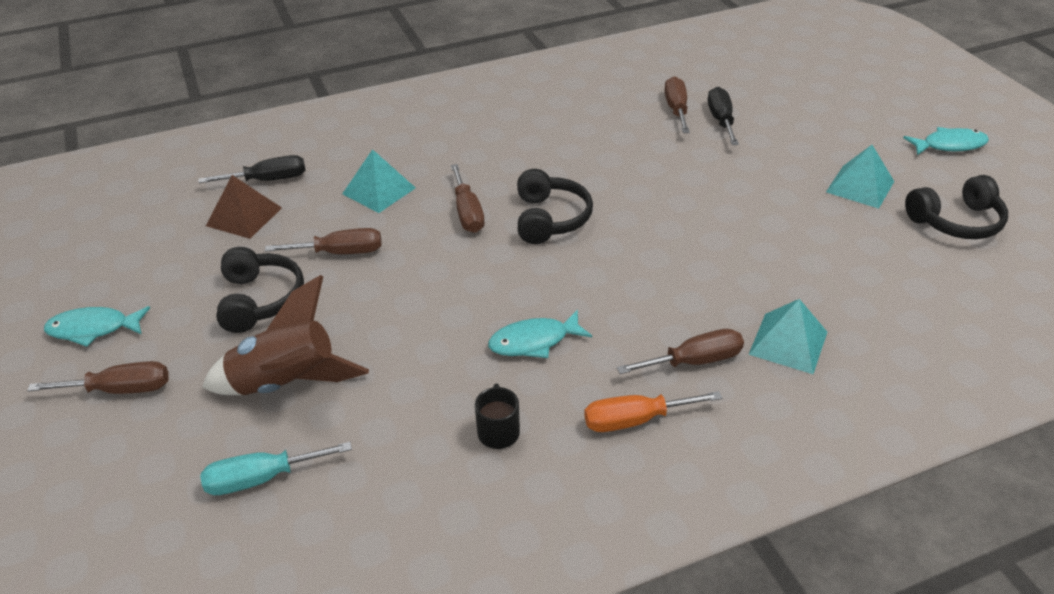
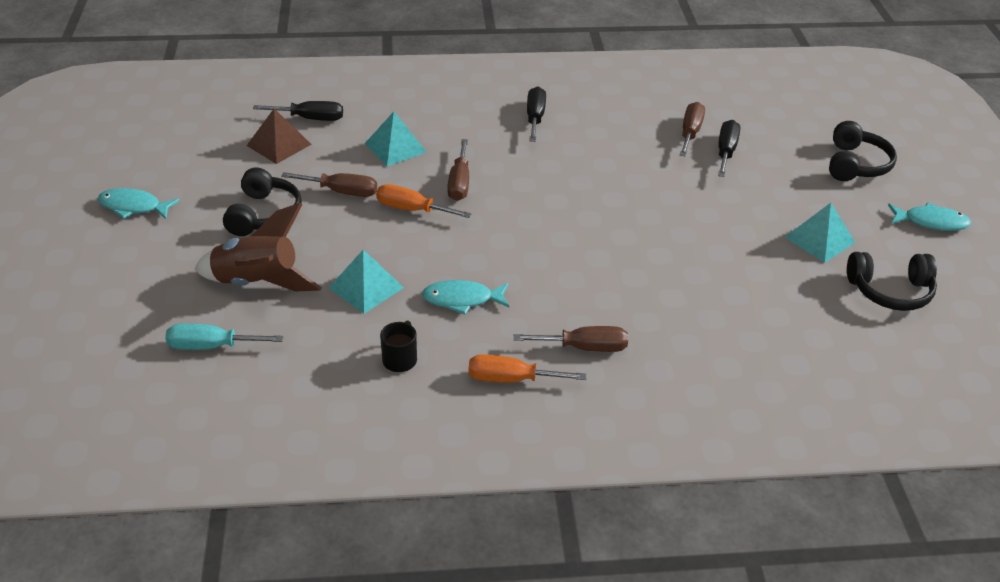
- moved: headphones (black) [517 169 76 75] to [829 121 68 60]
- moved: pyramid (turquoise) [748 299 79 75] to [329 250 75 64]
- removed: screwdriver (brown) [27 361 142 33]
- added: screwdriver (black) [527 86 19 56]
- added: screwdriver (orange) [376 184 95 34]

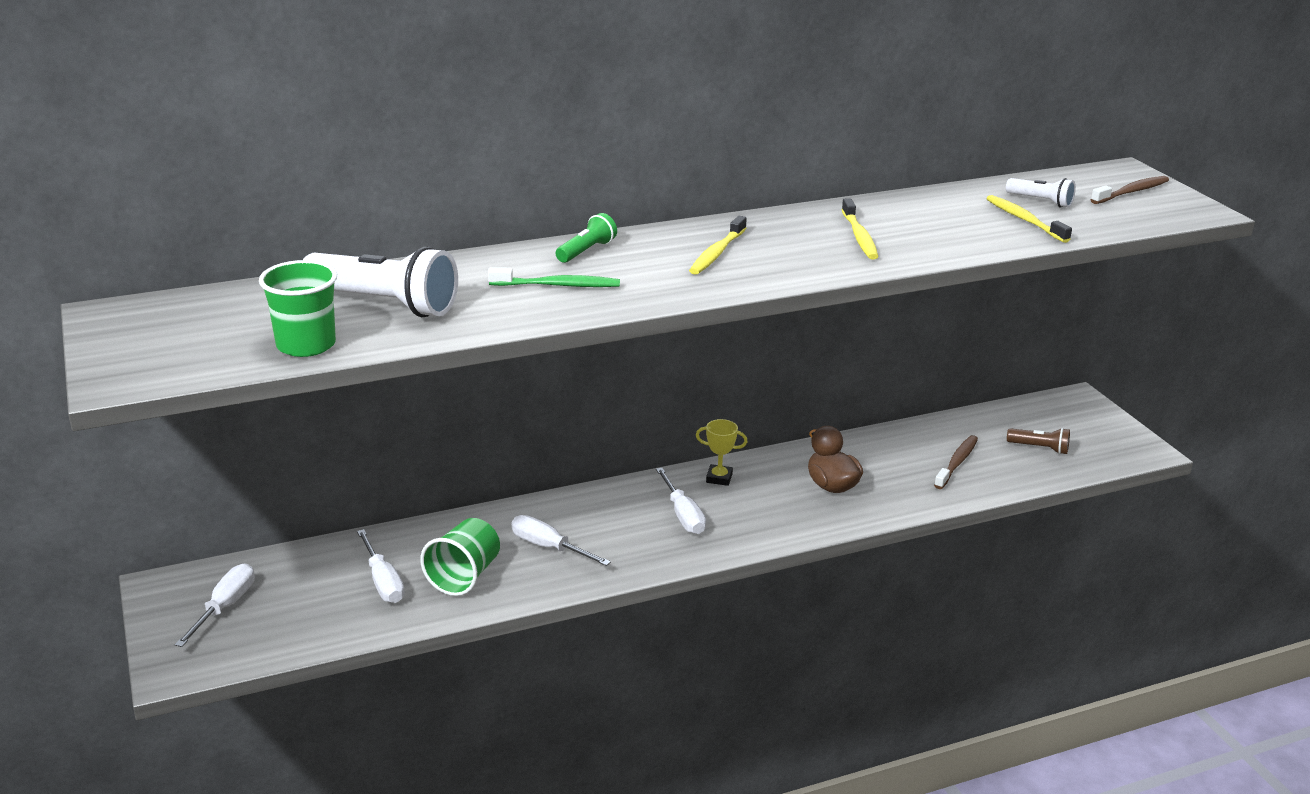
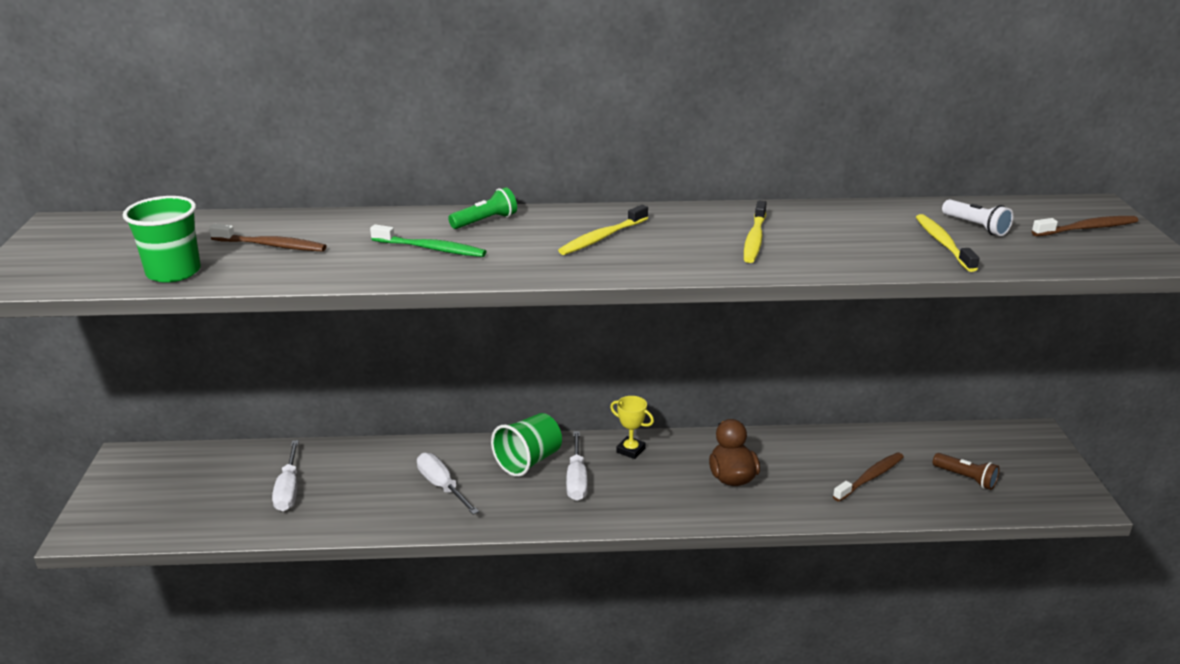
- replaced: flashlight (white) [303 246 155 71] to toothbrush (brown) [209 224 118 28]
- moved: cup (green) [420 518 80 78] to [491 413 71 64]
- removed: screwdriver (white) [175 564 80 83]

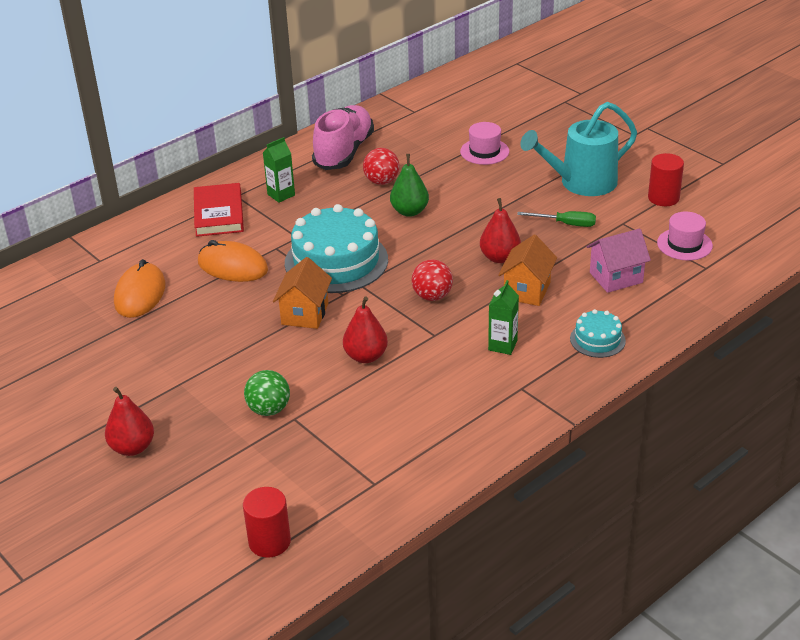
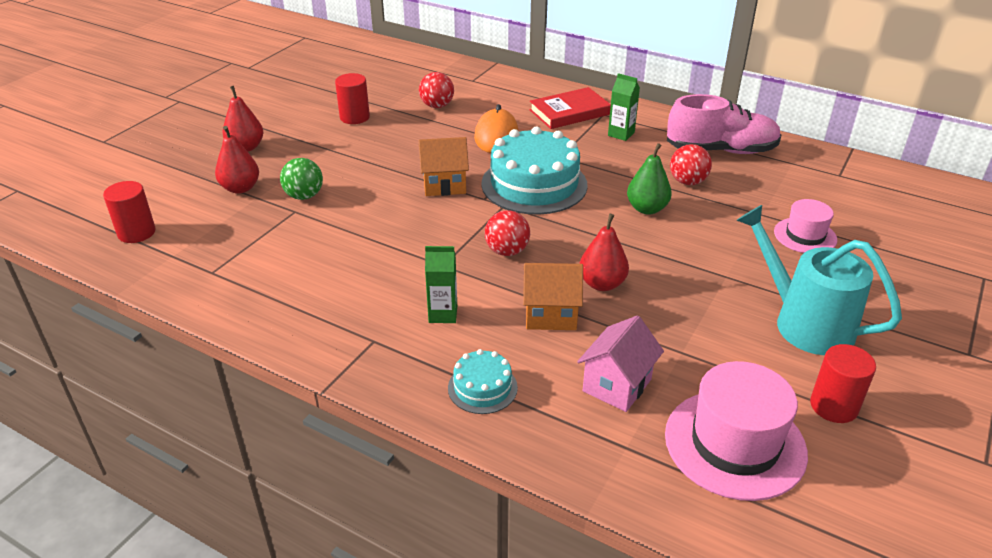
- removed: screwdriver (green) [517 211 79 16]
- resized: hat (pink) [657 212 56 49] = [665 361 143 140] x1.72
- turned: house (pink) [587 229 64 64] = [577 315 87 97] 75 degrees clockwise
- replaced: mouse (orange) [114 259 51 59] to ball (red) [419 72 35 36]
- moved: pear (red) [343 297 45 66] to [215 126 44 68]
- added: cylinder (red) [335 73 35 51]

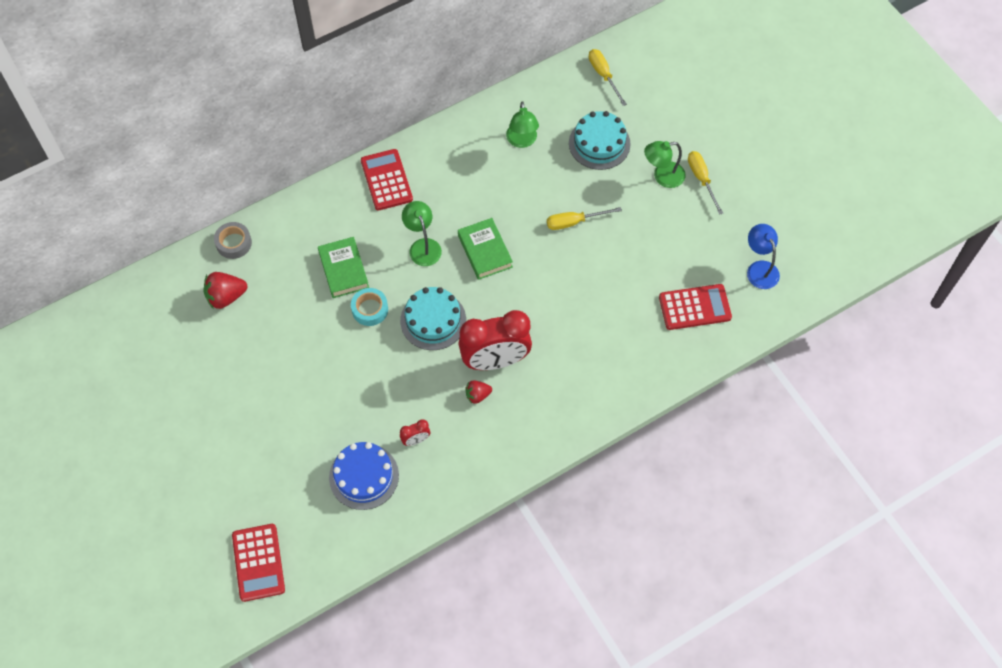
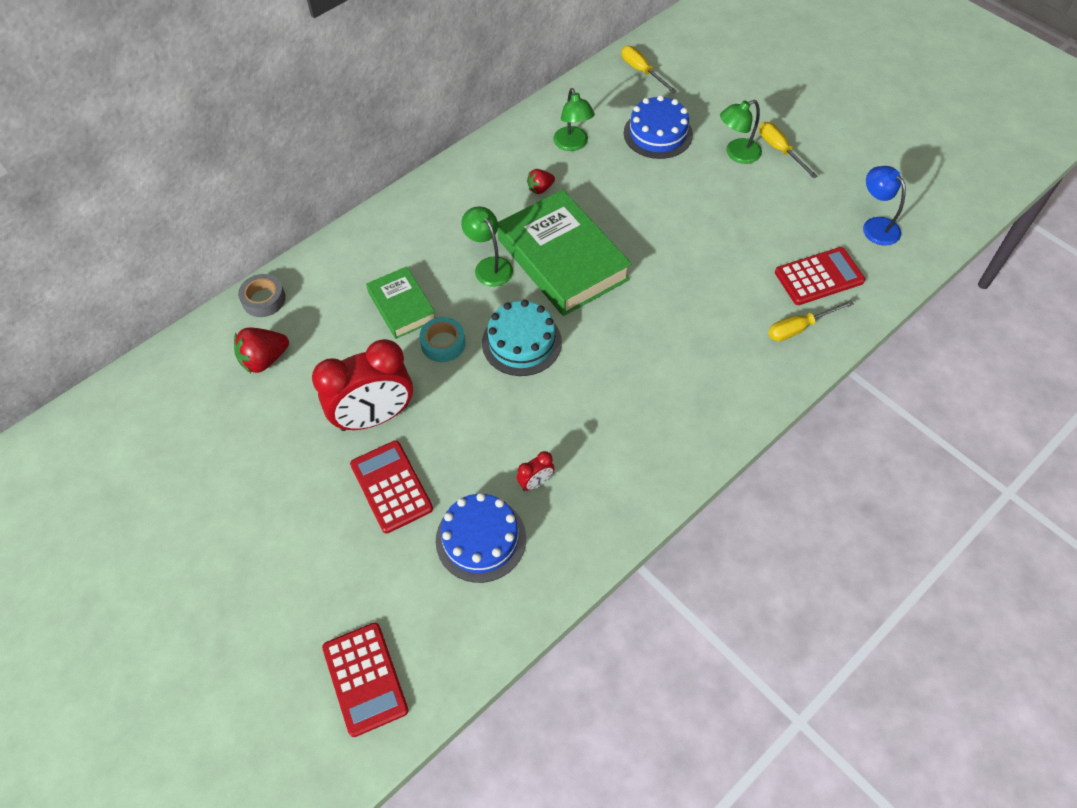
- recoloured: cake (turquoise) [569 111 62 59] to cake (blue) [624 95 69 64]
- moved: calculator (red) [361 149 52 62] to [350 440 83 94]
- moved: screwdriver (yellow) [547 207 75 23] to [768 300 86 41]
- resized: book (green) [458 218 55 62] = [498 190 134 126] x1.82
- moved: clock (red) [459 310 73 60] to [312 339 101 92]
- moved: strawberry (red) [465 380 27 24] to [527 169 28 25]

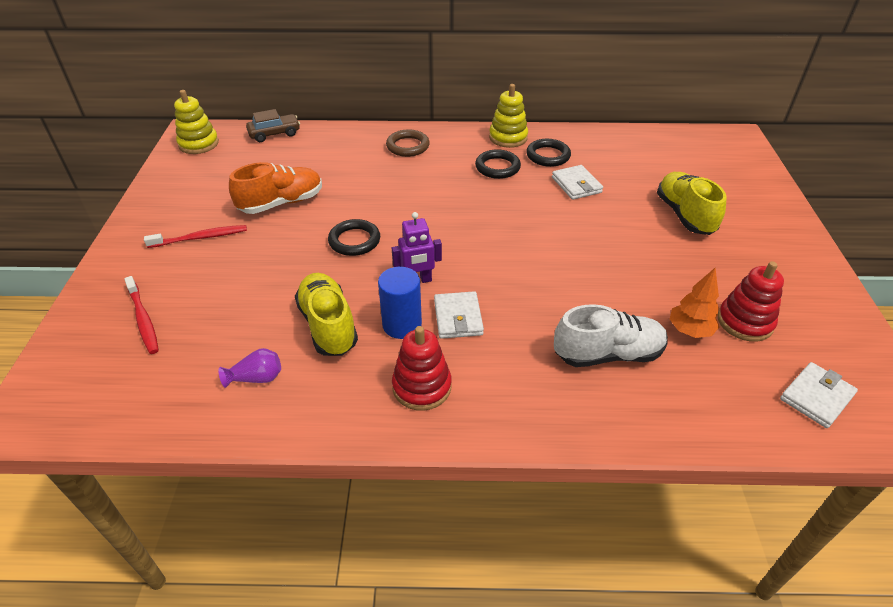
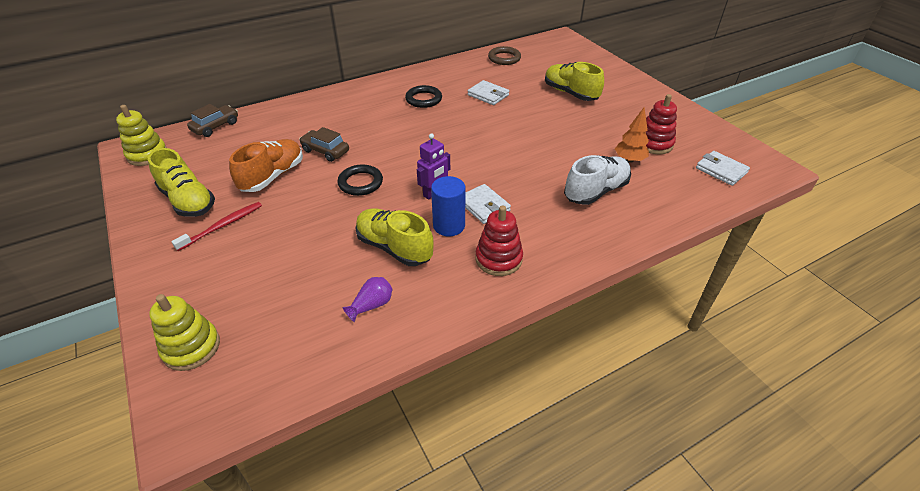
- moved: stacking toy (yellow) [489 84 39 64] to [149 294 71 77]
- moved: ring (brown) [386 130 44 27] to [488 46 33 19]
- removed: ring (black) [526 139 45 28]
- removed: toothbrush (red) [124 276 35 78]
- turned: wallet (white) [780 362 78 66] = [696 151 54 35] 60 degrees counterclockwise
- added: car (brown) [299 127 50 35]
- added: shoe (yellow) [148 148 67 69]

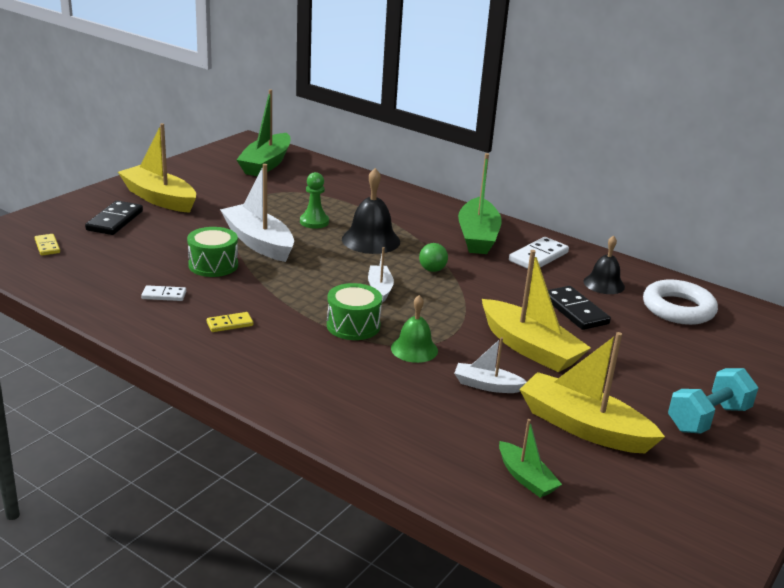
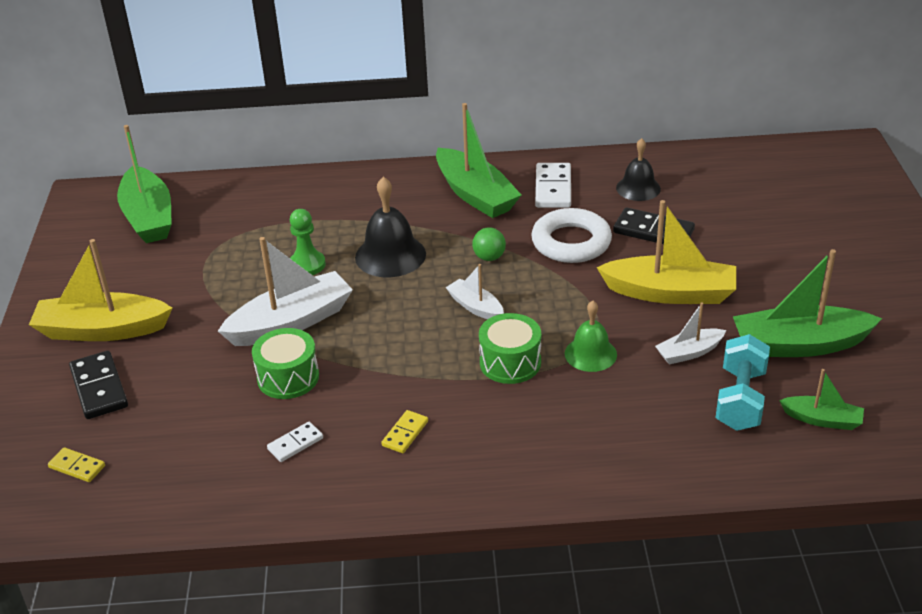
- turned: boat (white) [220 164 74 98] = [218 237 135 109] 135 degrees clockwise
- moved: ring (white) [643 279 75 46] to [531 208 81 55]
- recoloured: boat (yellow) [519 332 146 121] to boat (green) [733 249 149 108]
- moved: dumbbell (turquoise) [668 368 90 65] to [715 334 55 97]

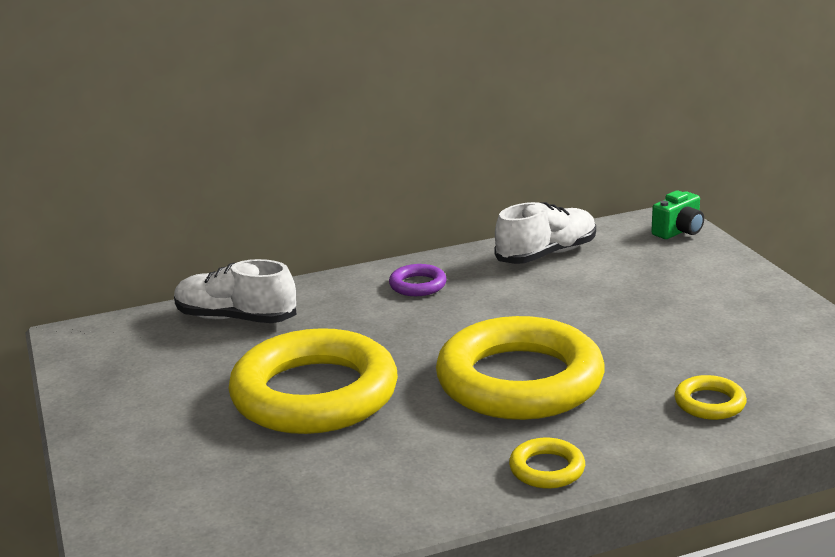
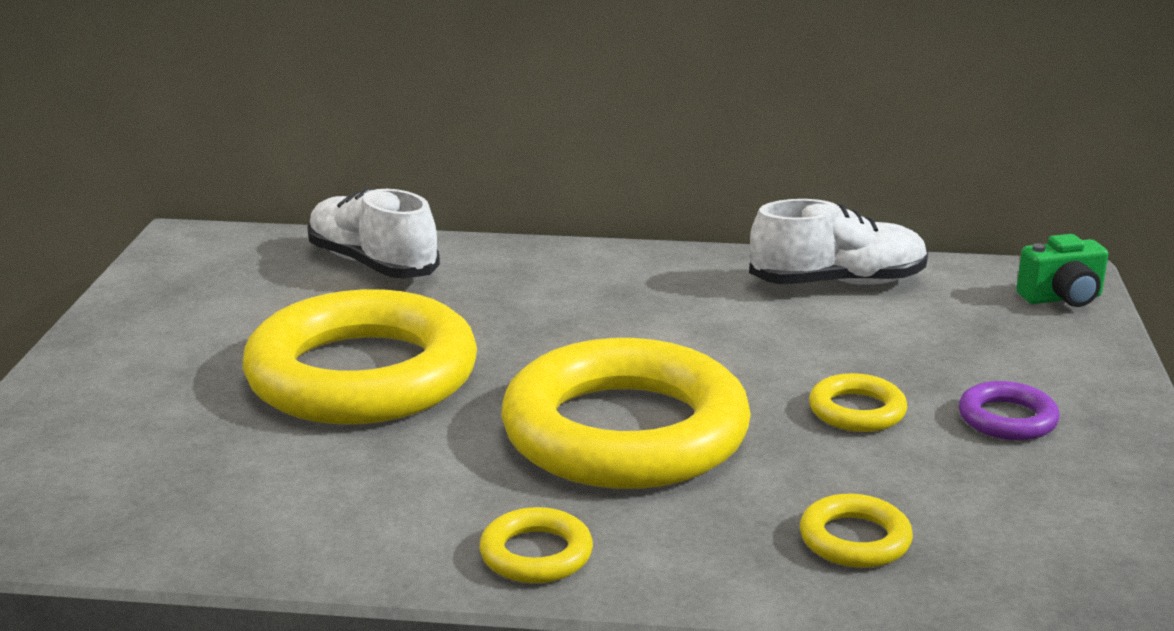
- moved: ring (purple) [389 264 58 32] to [959 381 100 59]
- added: ring (yellow) [809 373 98 59]

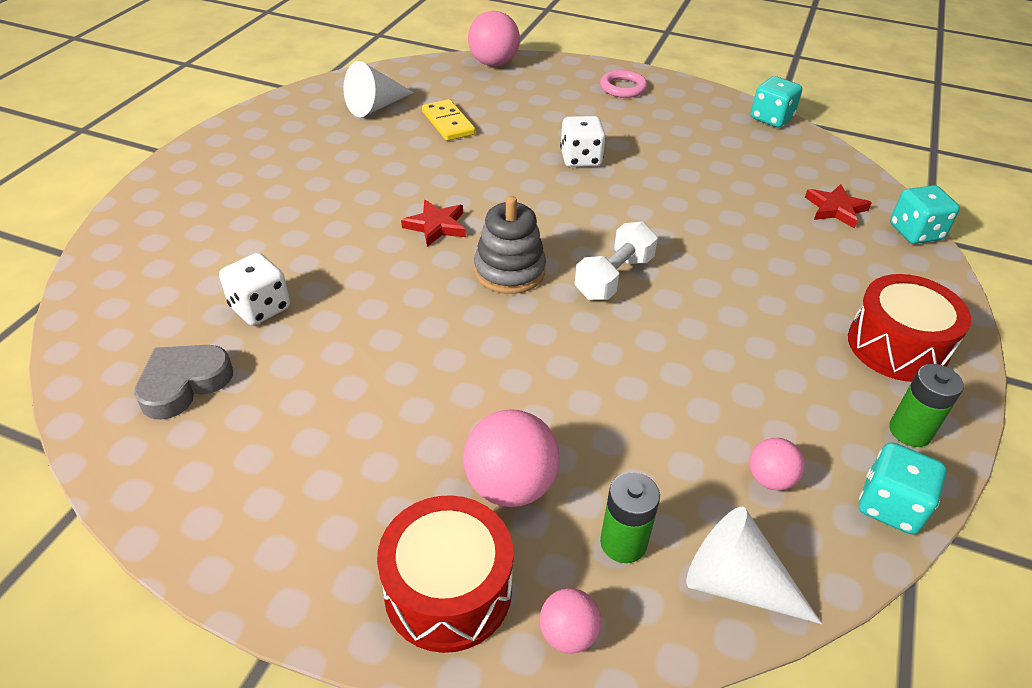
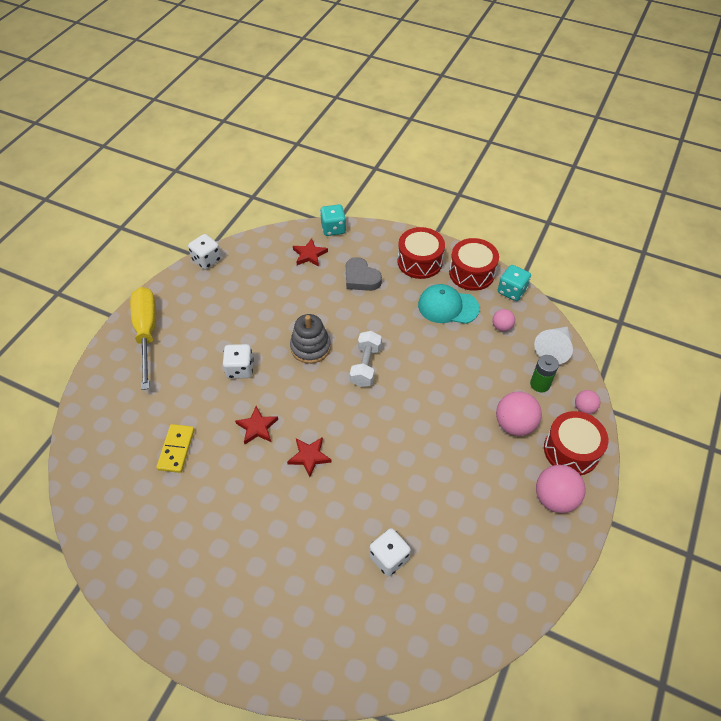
- moved: ball (pink) [468 11 52 55] to [536 465 49 48]
- removed: cone (white) [343 61 71 56]
- replaced: ring (pink) [600 70 48 28] to screwdriver (yellow) [130 287 26 103]
- recoloured: dice (turquoise) [751 76 51 52] to dice (white) [188 234 34 36]
- turned: domino (yellow) [422 99 54 42] = [156 424 39 49] 60 degrees counterclockwise
- moved: stacking toy (grey) [474 196 72 98] to [290 314 41 50]
- turned: dumbbell (white) [575 221 83 79] = [350 331 32 56] 60 degrees clockwise
- moved: heart (grey) [134 345 99 75] to [346 257 36 34]
- replaced: battery (green) [889 364 75 83] to drum (red) [449 238 50 53]
- added: cap (turquoise) [418 284 62 40]
- added: star (red) [235 406 43 38]

